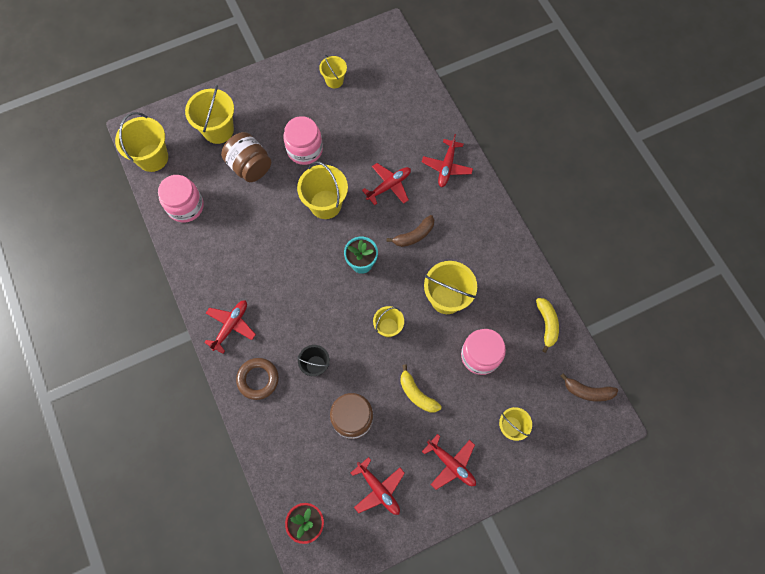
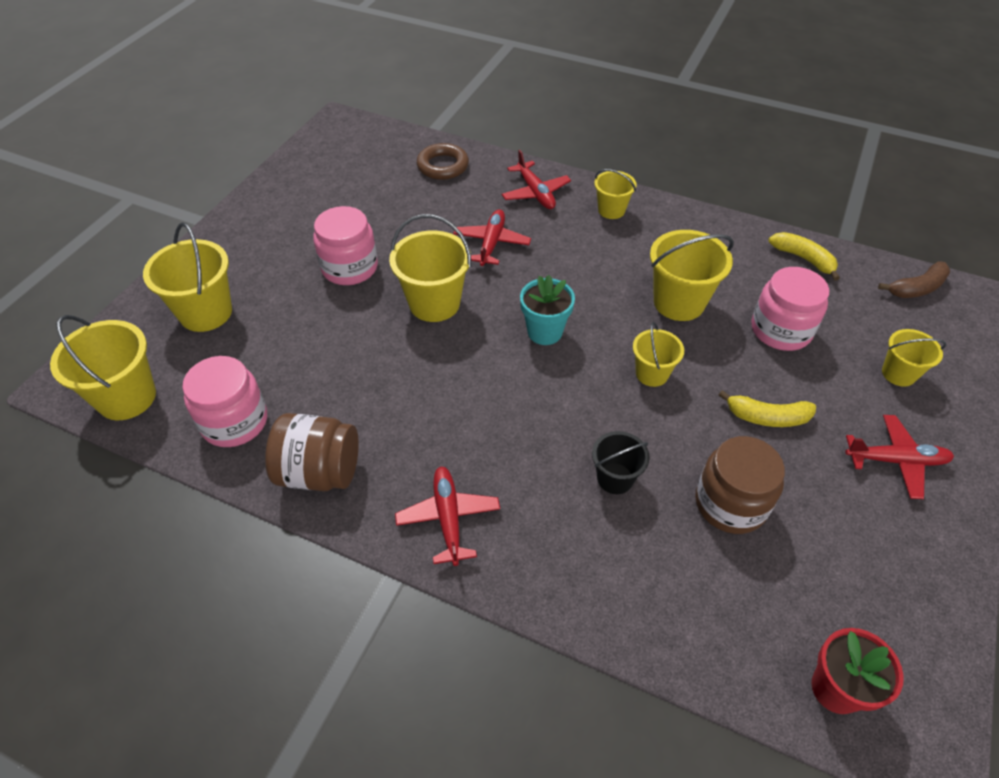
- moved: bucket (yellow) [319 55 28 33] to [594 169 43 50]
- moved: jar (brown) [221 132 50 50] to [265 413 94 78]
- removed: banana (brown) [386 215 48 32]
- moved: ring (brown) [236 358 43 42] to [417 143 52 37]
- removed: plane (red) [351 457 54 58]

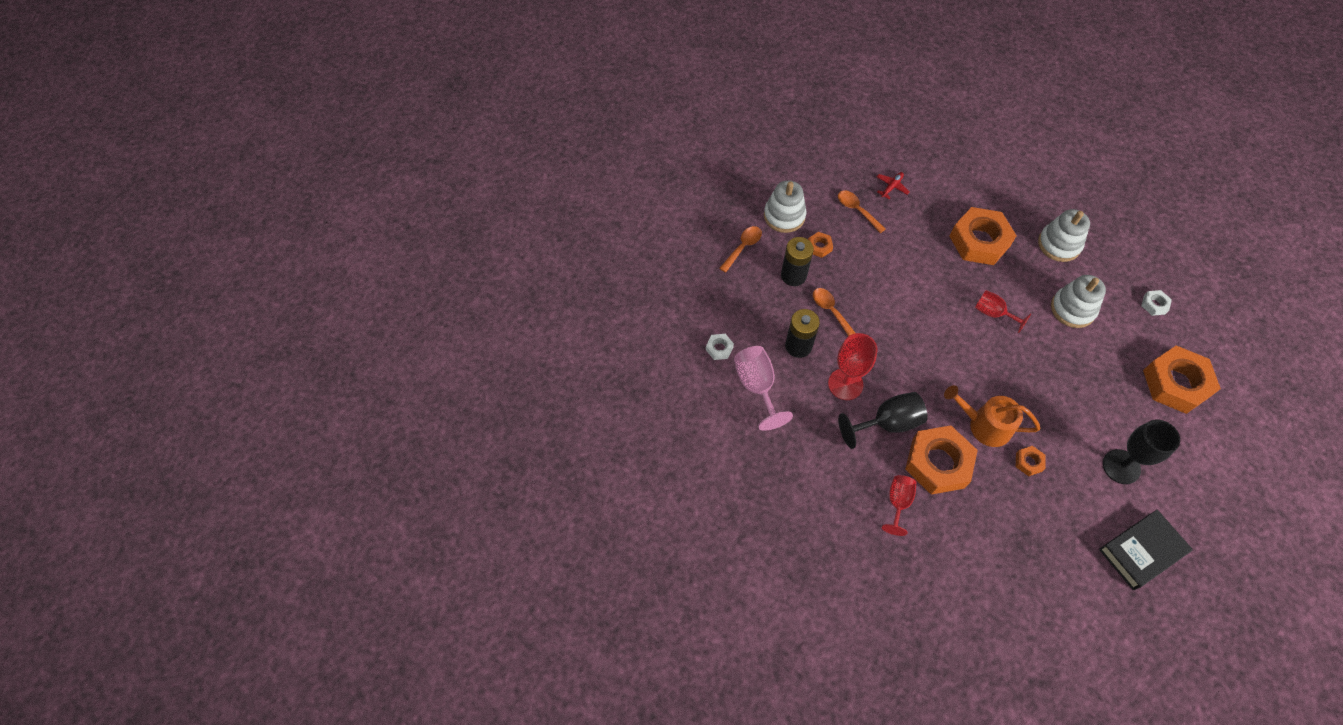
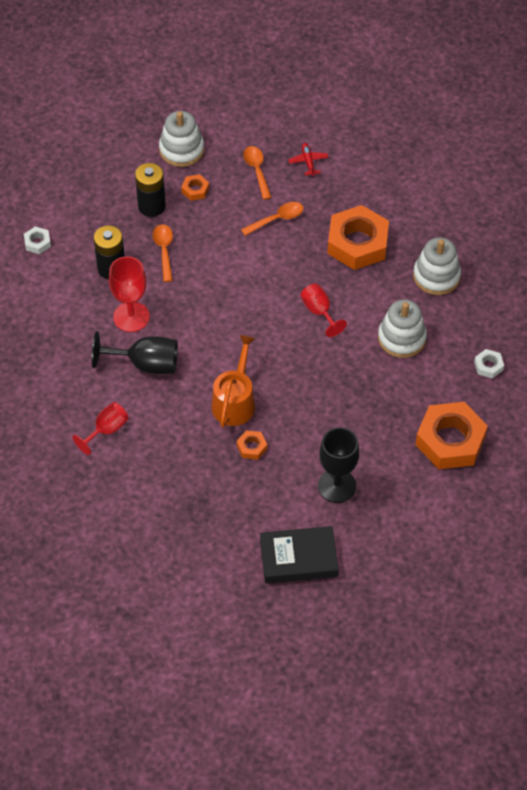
- turned: plane (red) [877 172 33 27] = [288 143 41 33] 75 degrees counterclockwise
- moved: spoon (orange) [719 226 43 47] to [241 202 62 34]
- removed: goblet (pink) [734 346 59 85]
- turned: watering can (orange) [944 385 96 62] = [212 335 44 93] 60 degrees clockwise
- removed: nut (orange) [905 425 73 70]

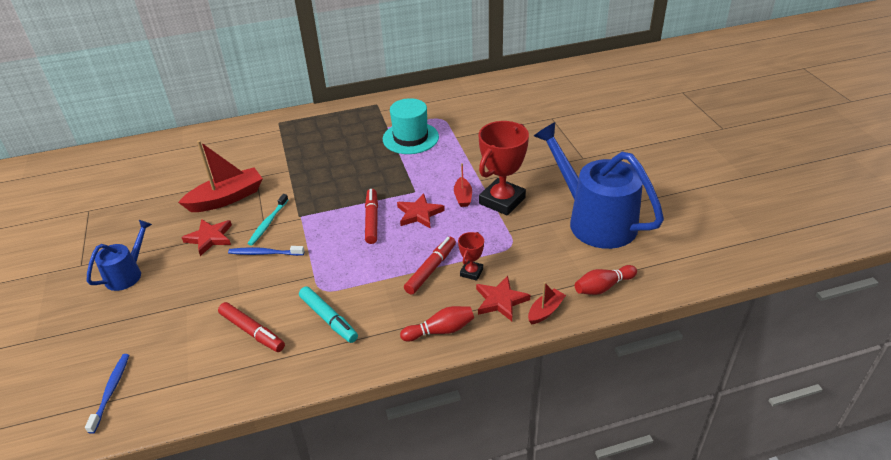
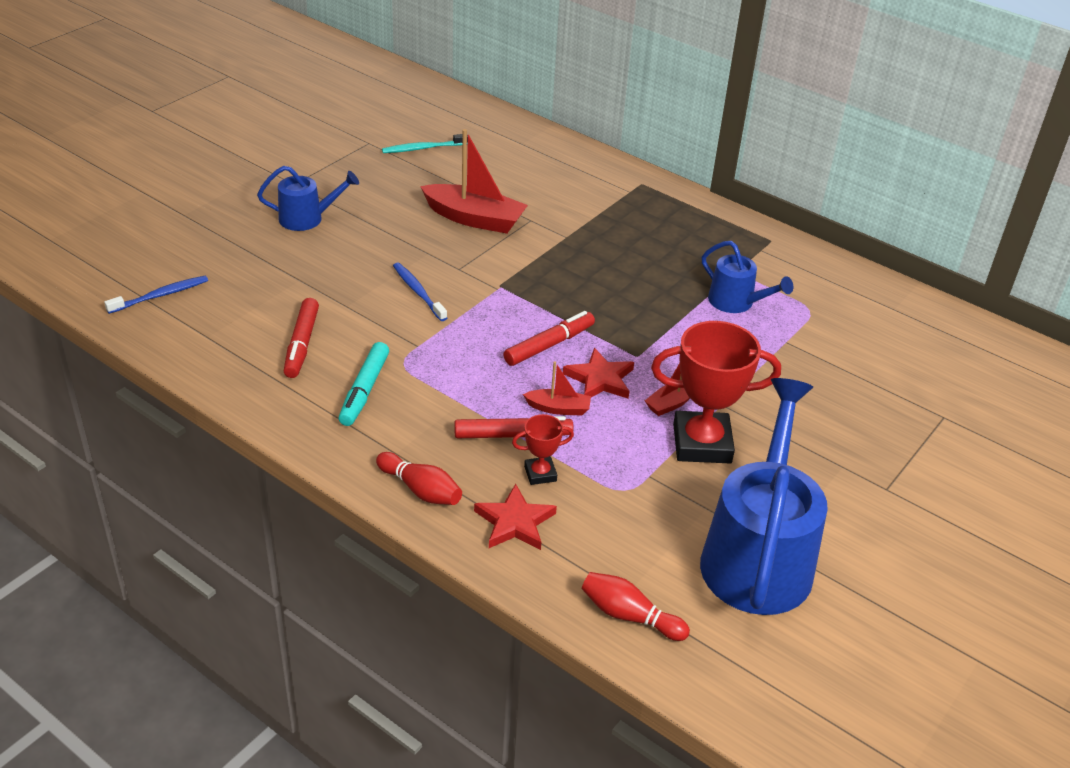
- replaced: hat (turquoise) [383 98 56 56] to watering can (blue) [702 241 91 72]
- moved: toothbrush (turquoise) [248 194 40 52] to [382 134 86 19]
- removed: star (red) [181 219 51 37]
- moved: boat (red) [528 282 38 42] to [523 361 68 55]

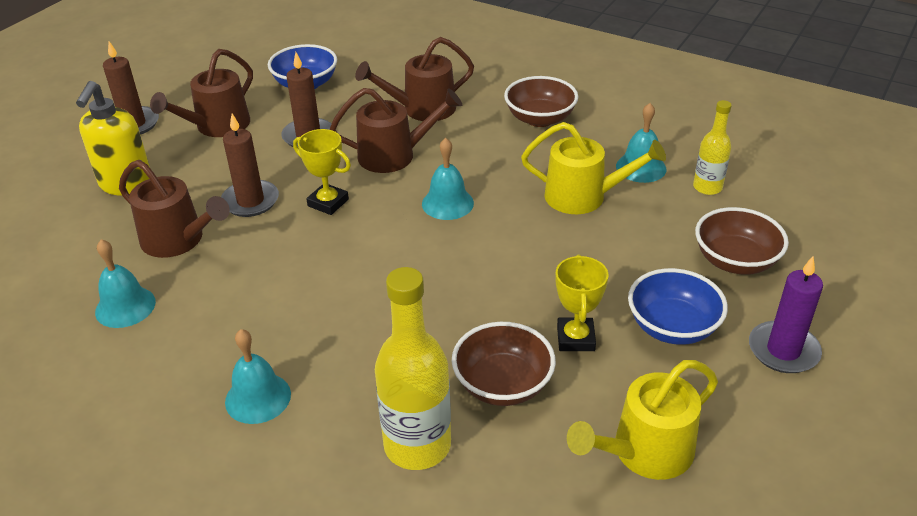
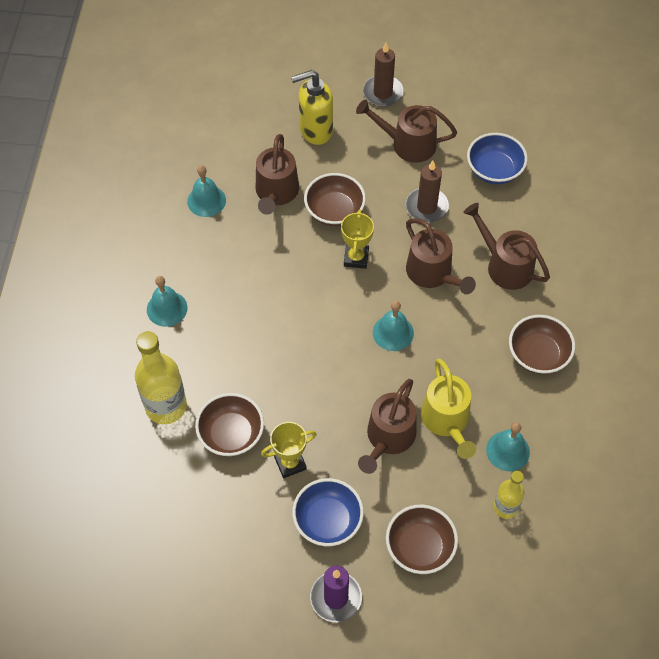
- replaced: candle (brown) [221 114 58 103] to bowl (brown) [304 173 62 53]
- removed: watering can (yellow) [567 360 151 120]
- added: watering can (brown) [358 379 58 95]

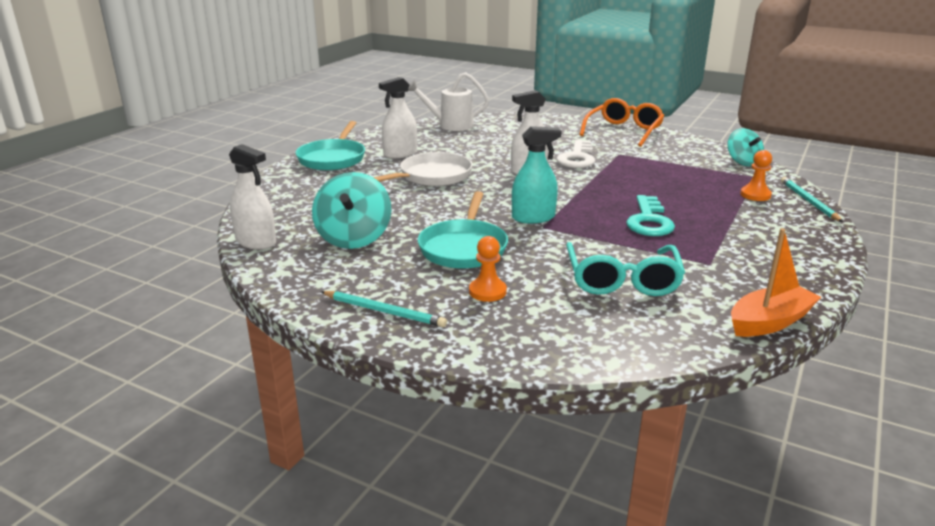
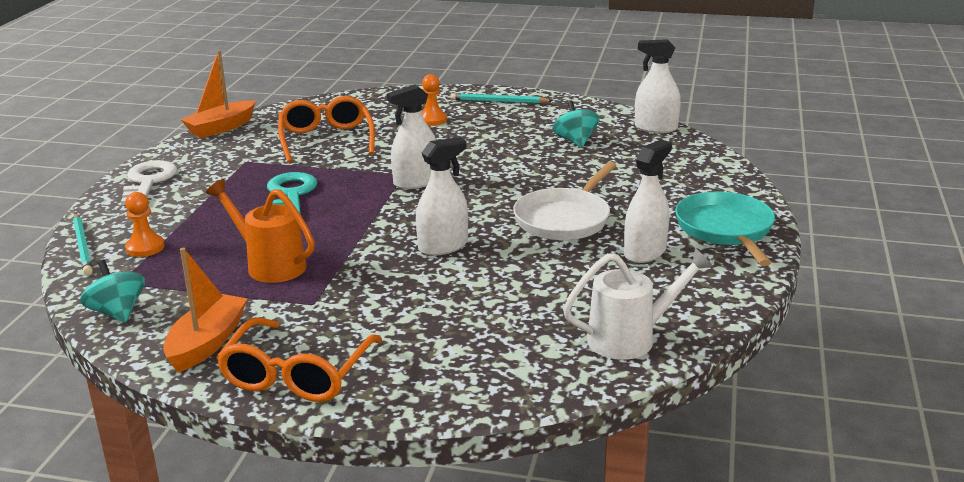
- recoloured: spray bottle (turquoise) [512 126 50 97] to spray bottle (white) [387 85 49 104]
- moved: key (white) [556 140 39 28] to [121 160 56 45]
- resized: spinning top (turquoise) [312 172 80 77] = [552 101 48 46] x0.65
- removed: pan (turquoise) [417 191 91 78]
- recoloured: glasses (turquoise) [566 242 119 54] to glasses (orange) [278 96 97 67]
- added: watering can (orange) [206 179 109 104]
- added: boat (orange) [163 248 85 125]

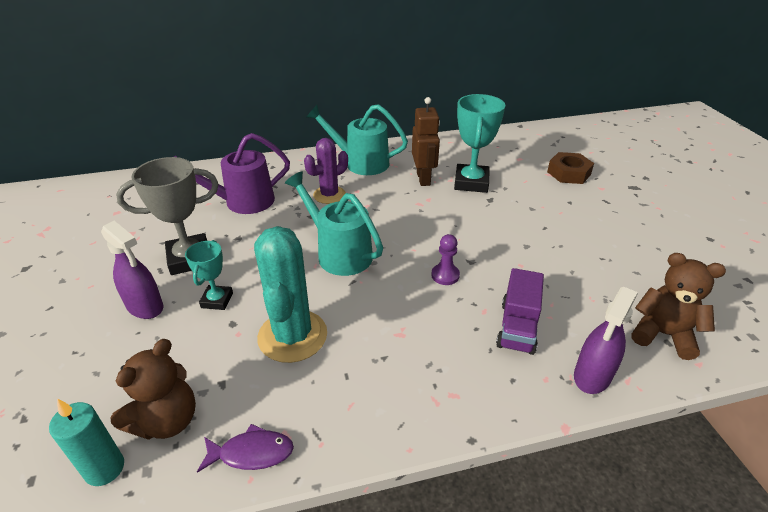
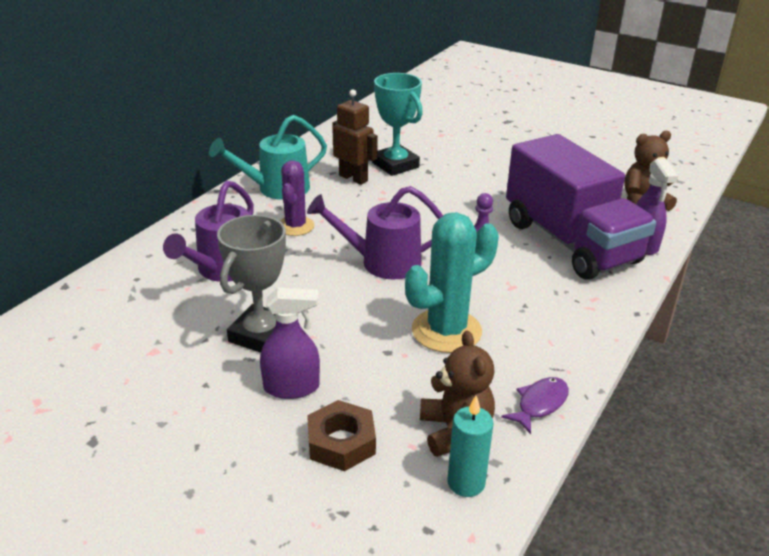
- moved: nut (brown) [547 152 47 32] to [307 400 69 71]
- recoloured: watering can (turquoise) [285 172 98 104] to watering can (purple) [307 186 136 94]
- turned: cactus (turquoise) [254 226 73 137] = [405 212 94 141] 75 degrees counterclockwise
- removed: trophy (turquoise) [185 240 48 70]
- resized: truck (purple) [496 268 48 87] = [506 134 150 146] x2.17

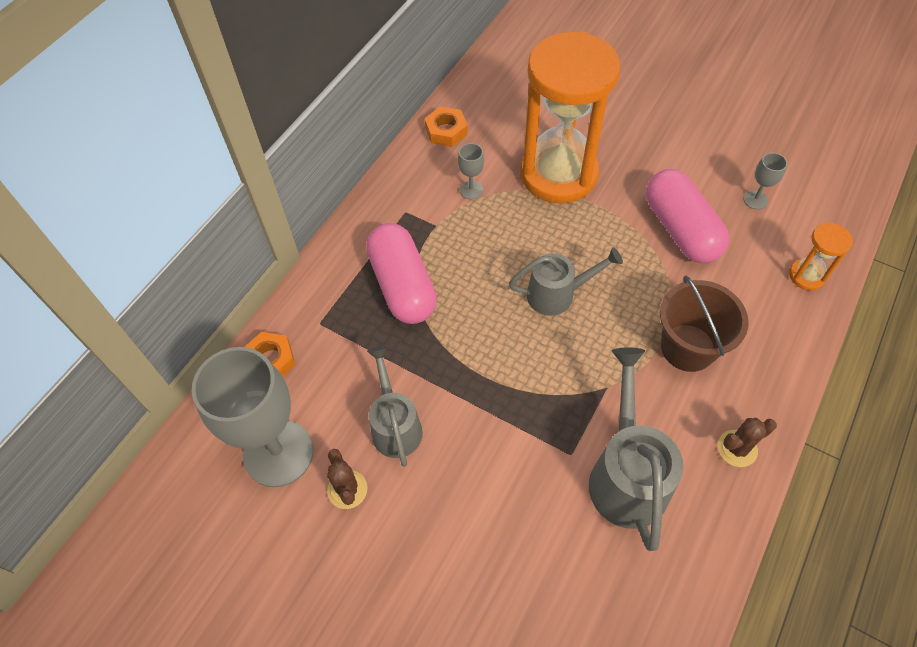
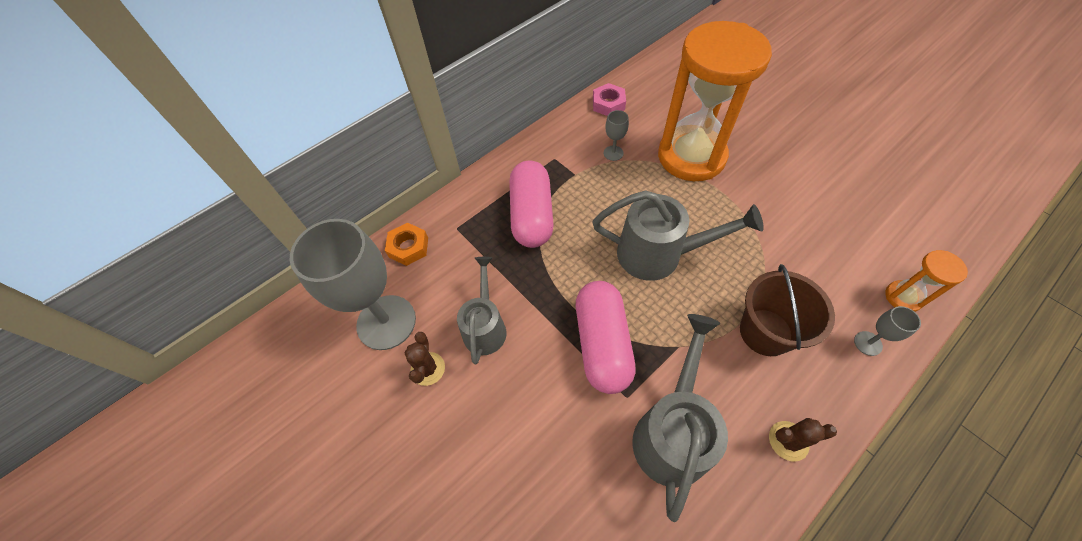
- recoloured: nut (orange) [425 107 43 40] to nut (pink) [593 83 33 33]
- moved: goblet (grey) [743 153 44 57] to [854 306 67 50]
- moved: capsule (pink) [646 169 83 94] to [576 281 60 113]
- resized: watering can (grey) [509 247 114 69] = [593 190 171 91] x1.51

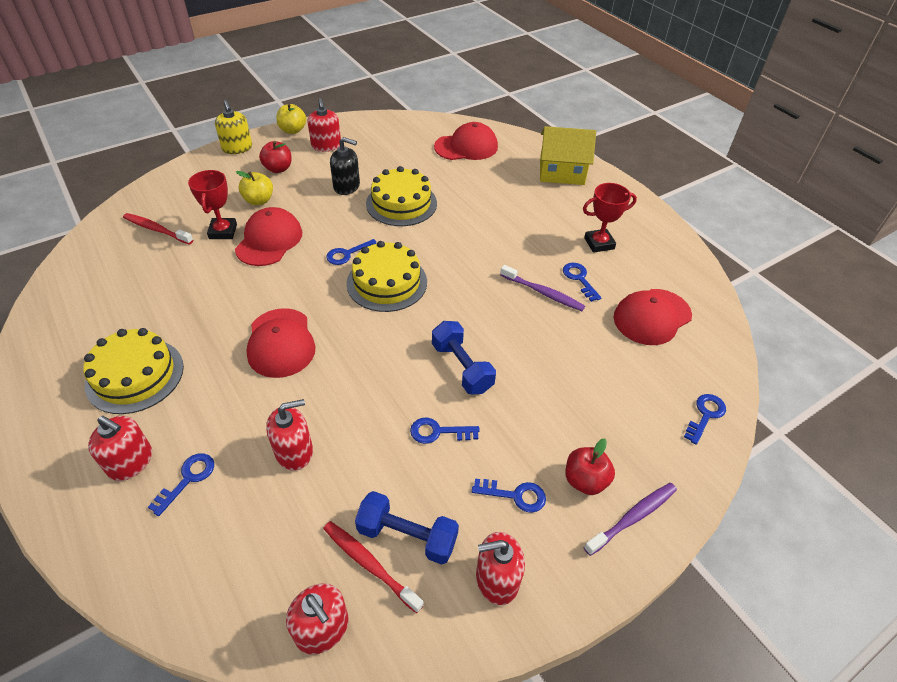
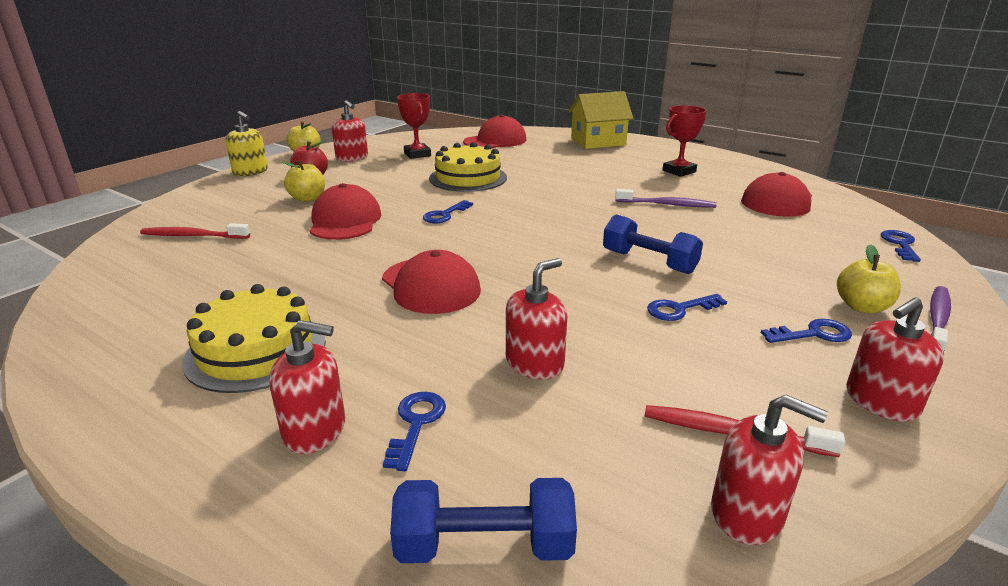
- removed: soap dispenser (black) [330 137 30 58]
- moved: trophy (red) [188 170 49 69] to [397 93 34 66]
- removed: cake (yellow) [346 241 81 71]
- removed: key (blue) [563 263 39 39]
- recoloured: apple (red) [566 439 49 56] to apple (yellow) [837 244 64 69]
- moved: dumbbell (blue) [355 491 104 74] to [390 478 187 85]

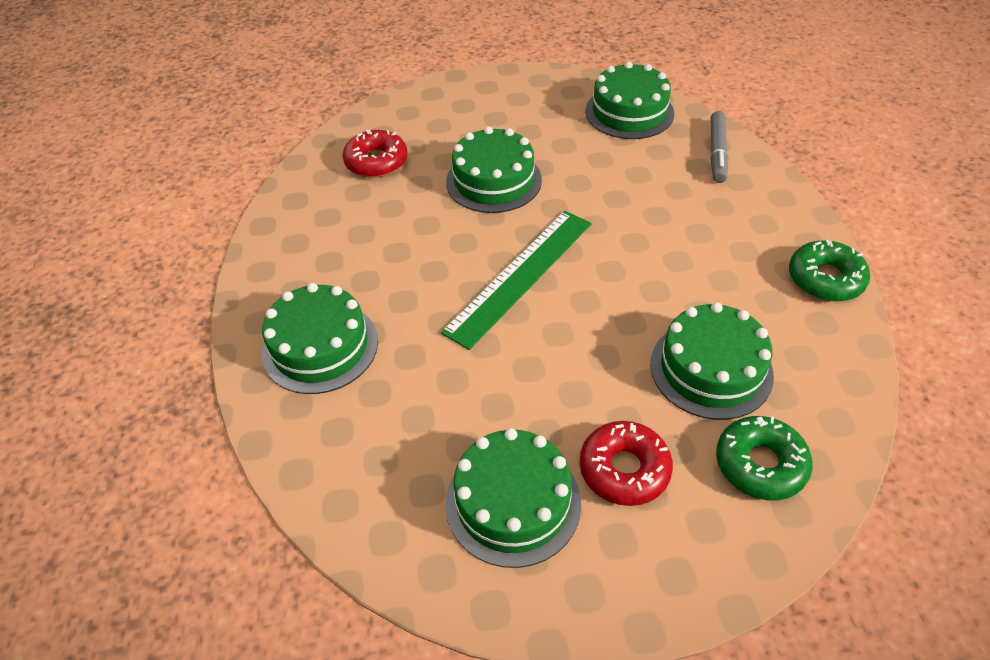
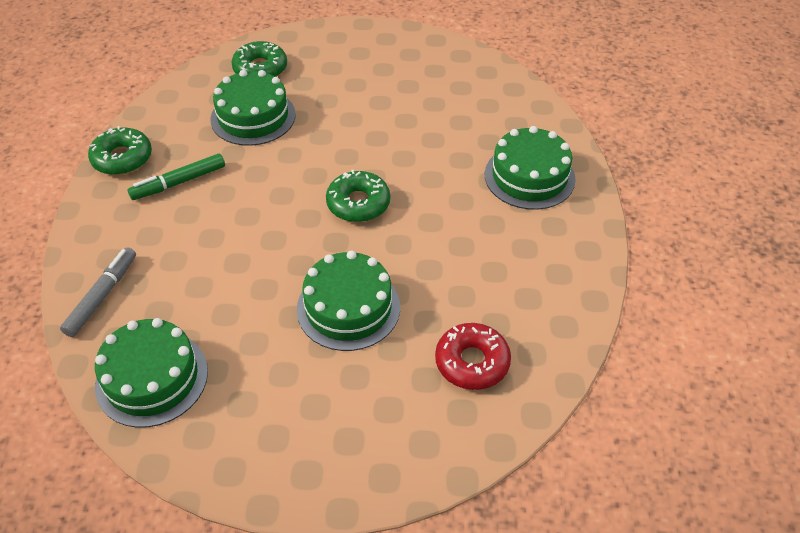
- replaced: ruler (green) [441 211 150 139] to donut (green) [326 170 64 52]
- removed: donut (red) [580 421 93 85]
- removed: cake (green) [445 428 136 140]
- added: marker (green) [128 153 97 47]

